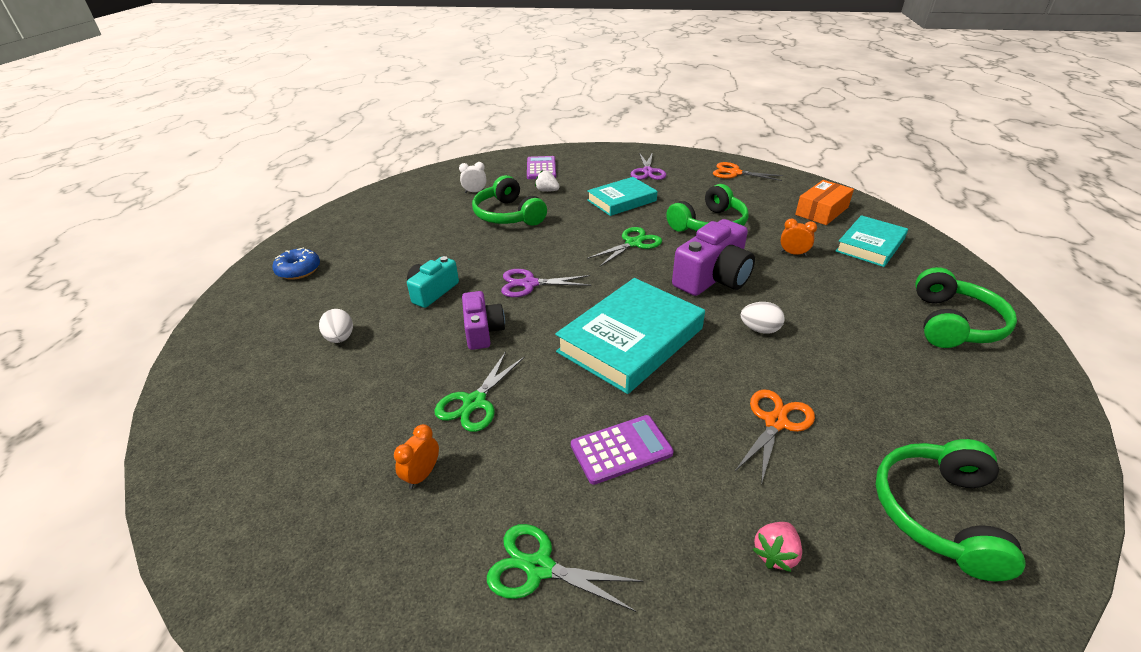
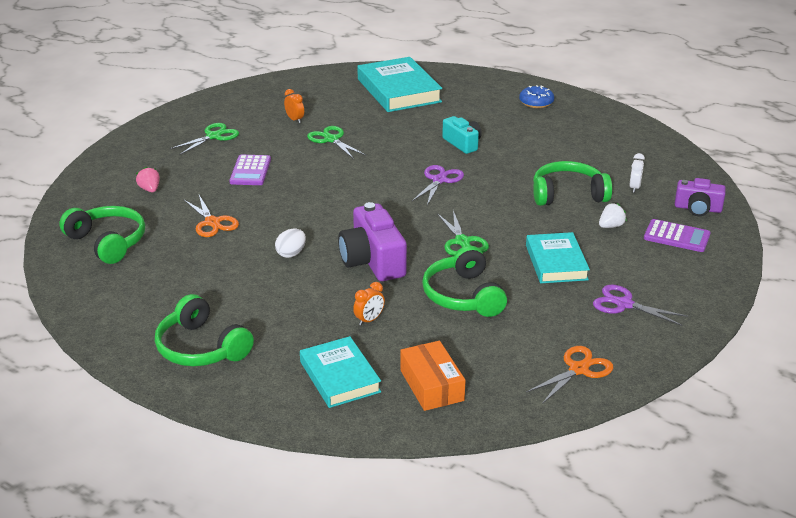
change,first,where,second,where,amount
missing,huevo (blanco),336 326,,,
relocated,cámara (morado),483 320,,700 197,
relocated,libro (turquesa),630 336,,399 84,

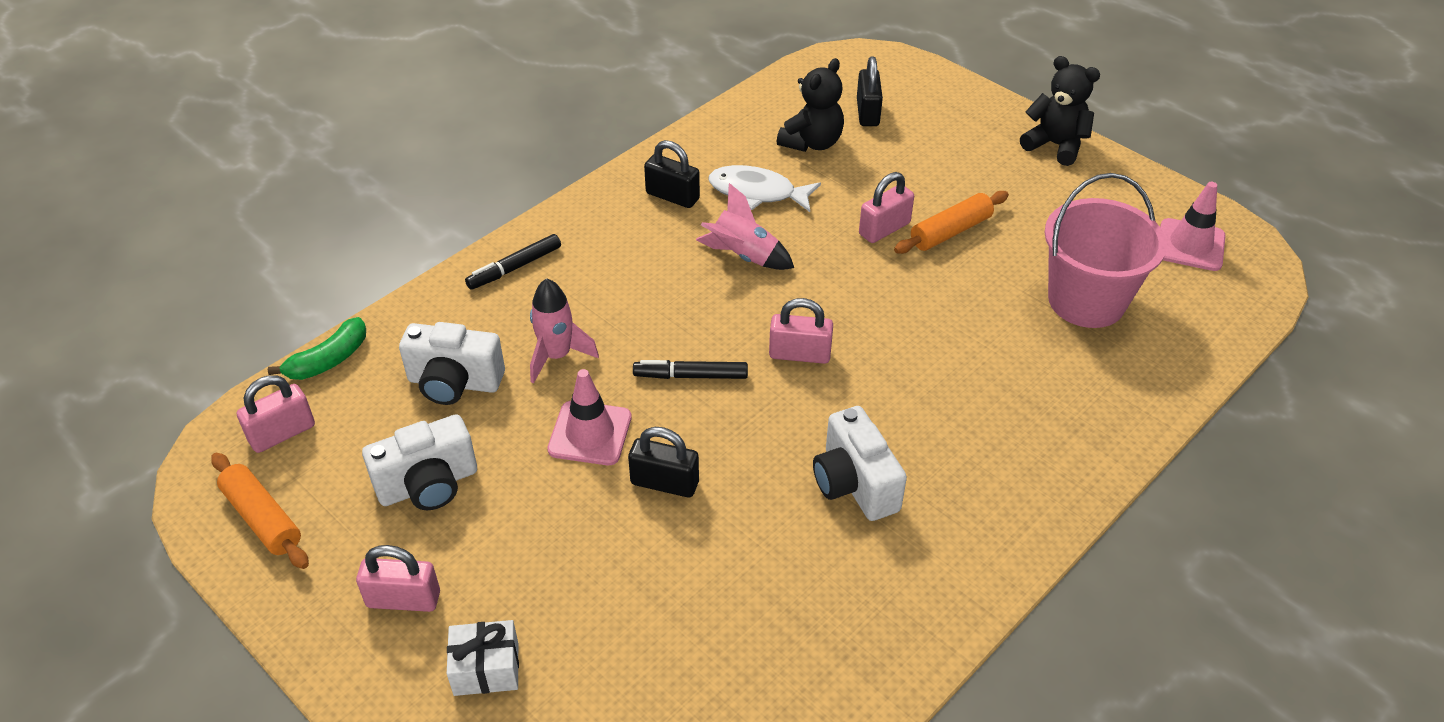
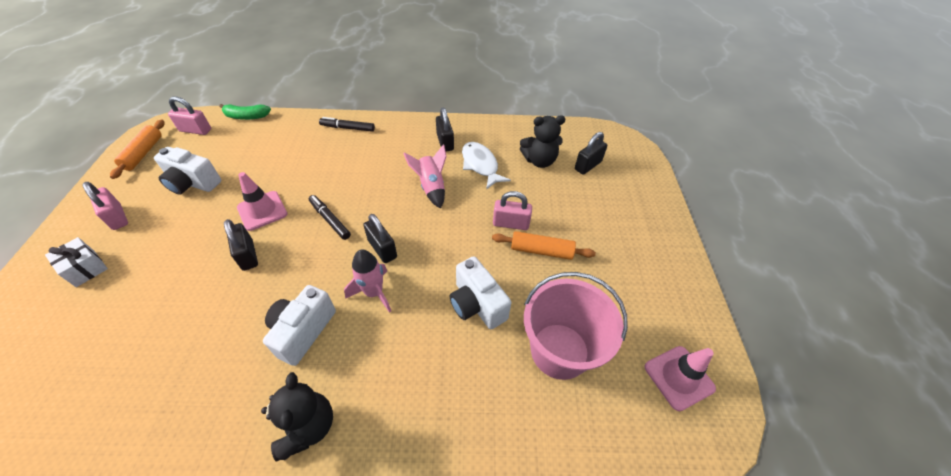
change,first,where,second,where,amount
relocated,cámara (blanco),452 363,,480 292,
relocated,cohete (rosa),564 330,,367 281,
colour,candado (rosa),801 331,candado (negro),380 238,
relocated,osito (negro),1060 111,,297 416,

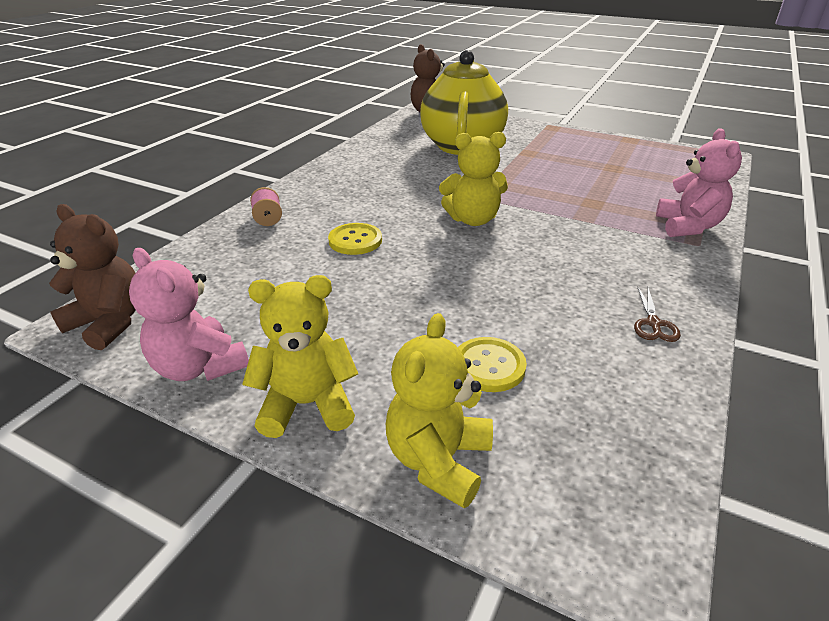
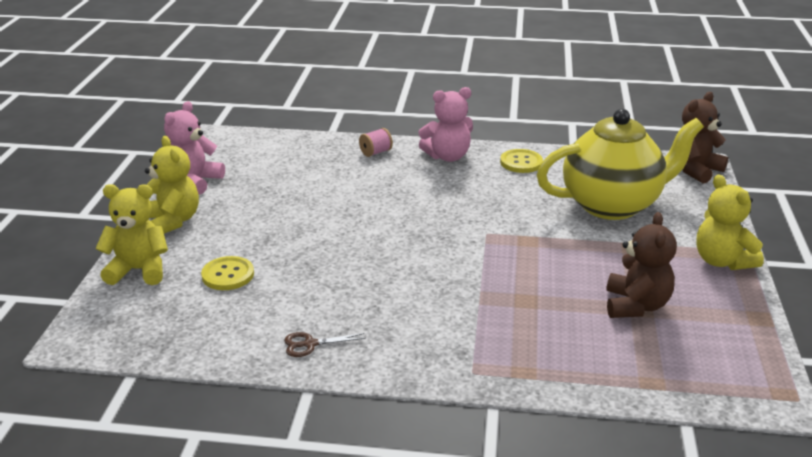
change,first,where,second,where,amount
relocated,osito (marrón),92 277,,641 265,
relocated,botón (amarillo),355 239,,521 161,
relocated,osito (amarillo),473 179,,730 222,
relocated,osito (rosa),699 182,,446 124,

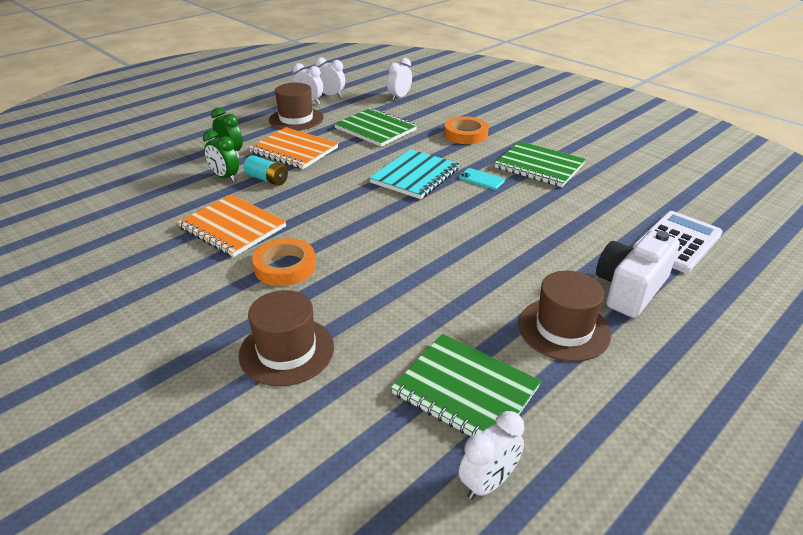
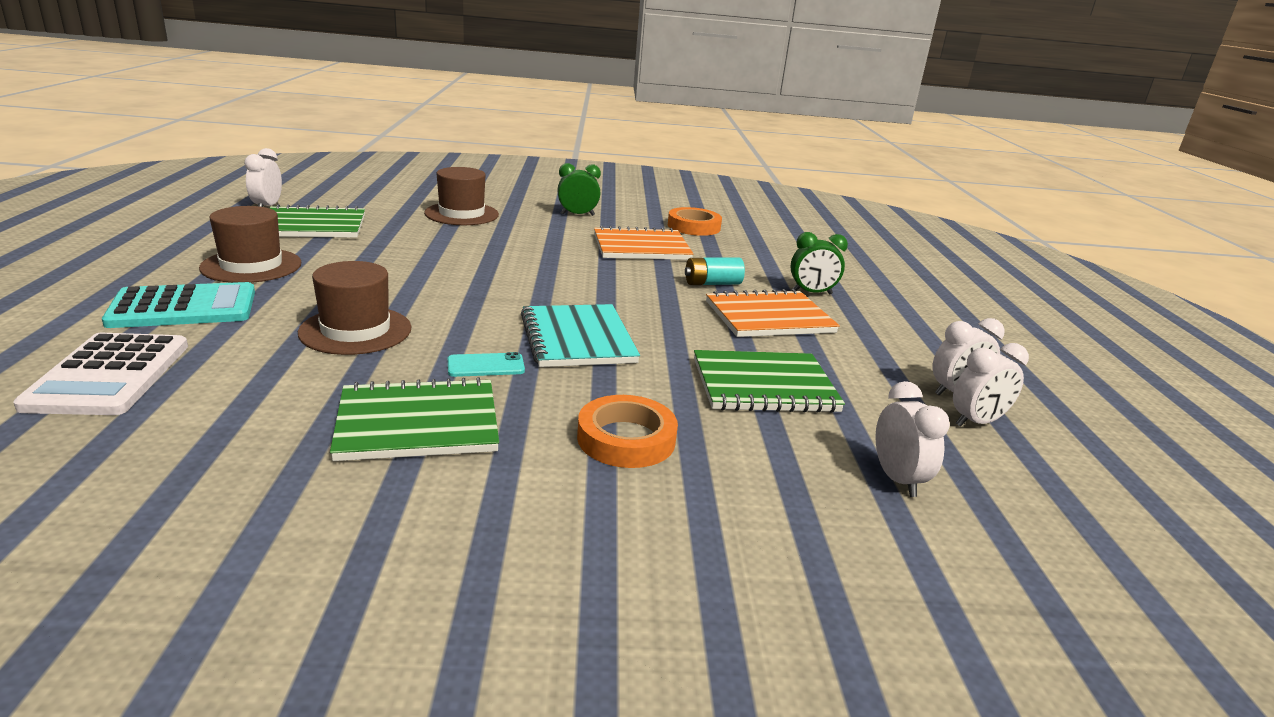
change,first,where,second,where,amount
relocated,despertador (verde),221 156,,579 189,
relocated,cinta adhesiva (naranja),284 262,,695 221,
relocated,sombrero (marrón),296 106,,354 308,
exchanged,cámara (blanco),638 274,calculadora (turquesa),178 305,

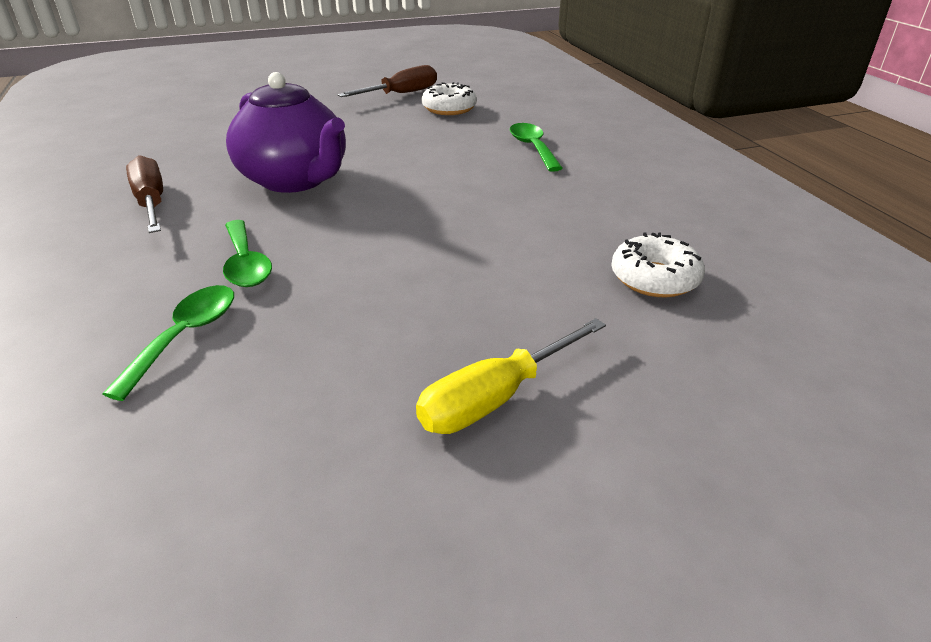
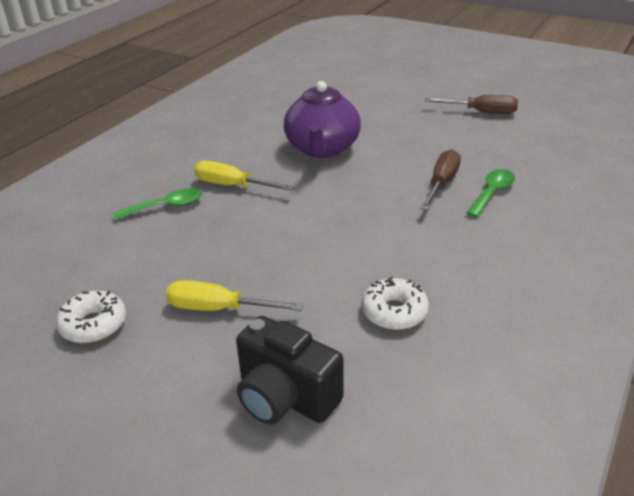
change,first,where,second,where,amount
relocated,destornillador (marrón),144 194,,440 179,
exchanged,cuchara (verde),247 253,destornillador (amarillo),244 176,
relocated,rosquilla (blanco),449 98,,91 316,
appeared,,,cámara (negro),290 370,

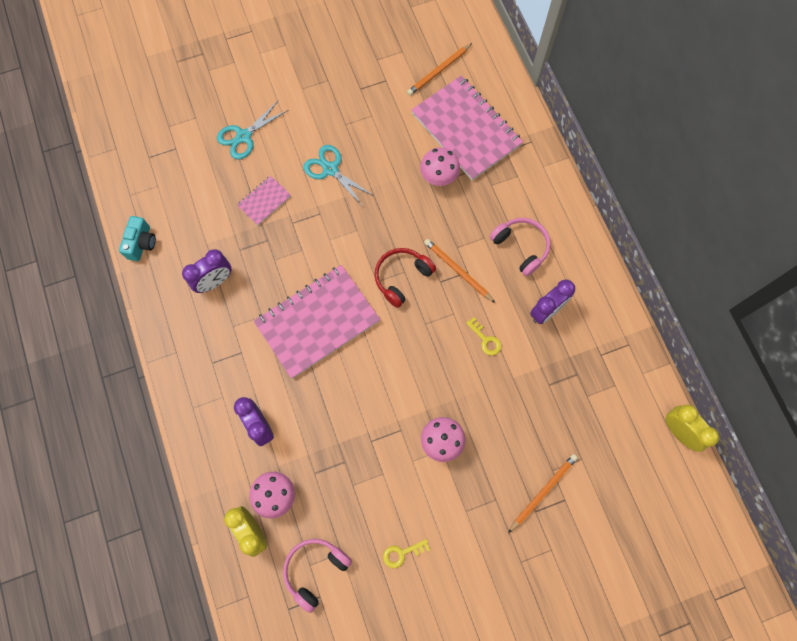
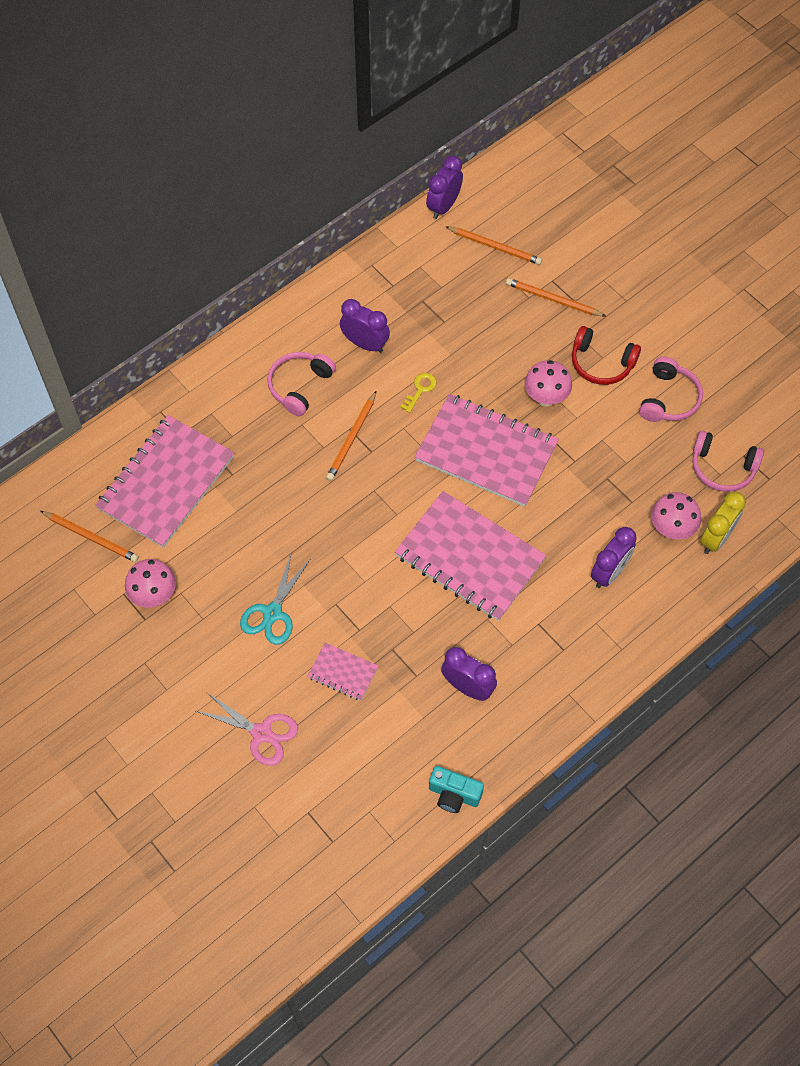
change,first,where,second,where,amount
spun,cámara (turquesa),137 238,,456 789,150 degrees counterclockwise
colour,tijeras (turquesa),252 130,tijeras (rosa),247 729,
relocated,auriculares (rojo),405 278,,606 355,
exchanged,llave (amarillo),406 553,auriculares (rosa),671 389,
relocated,seta (rosa),440 166,,150 583,
colour,despertador (amarillo),692 428,despertador (morado),444 187,
appeared,,,cuaderno (rosa),487 450,
appeared,,,lápiz (naranja),493 245,

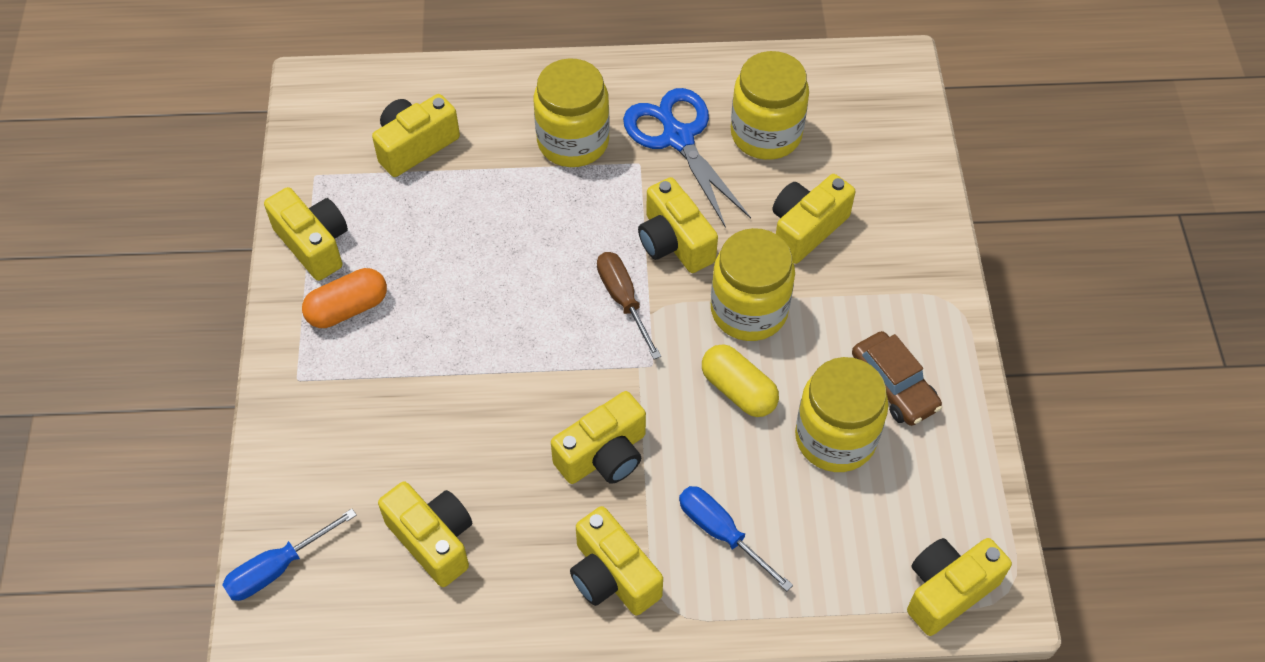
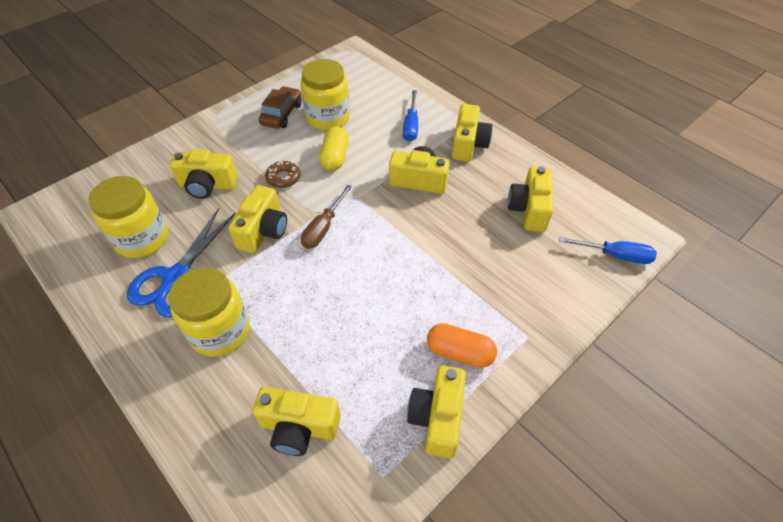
change,first,where,second,where,amount
exchanged,tarro (amarillo),753 284,rosquilla (marrón),282 174,
missing,cámara (amarillo),959 587,,,

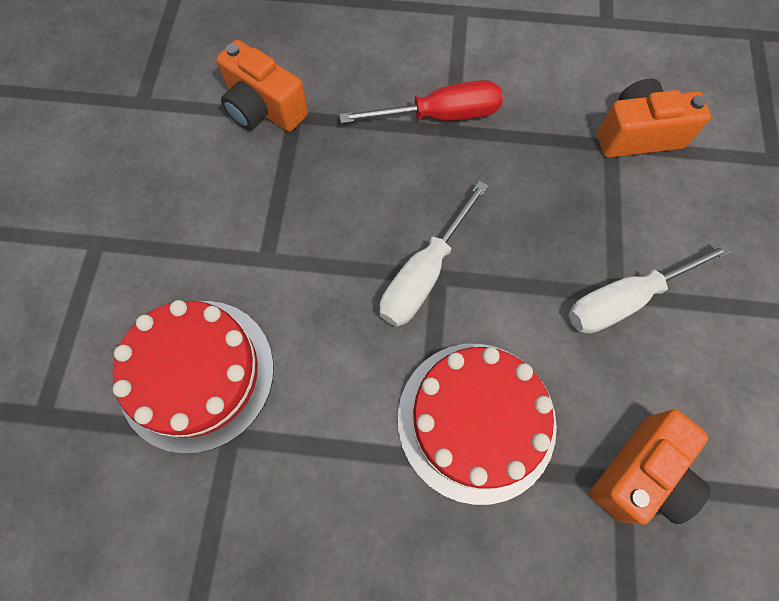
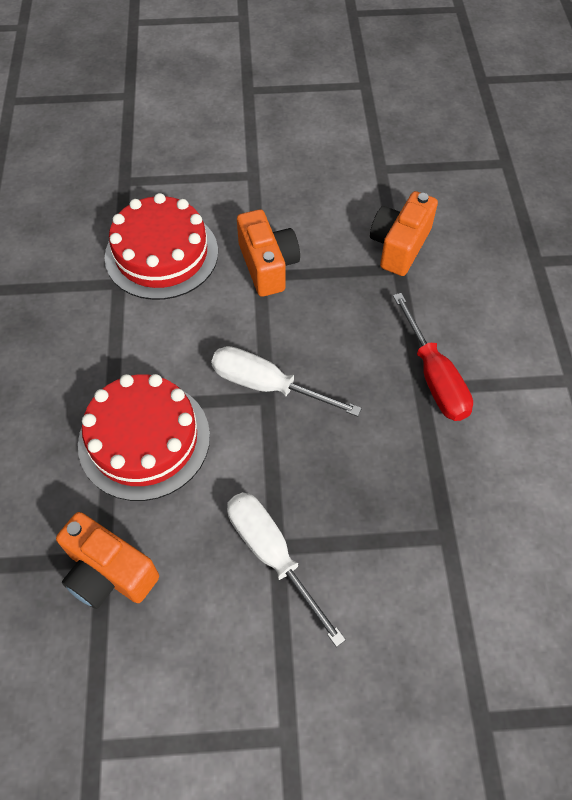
change,first,where,second,where,amount
relocated,cámara (naranja),654 118,,268 253,

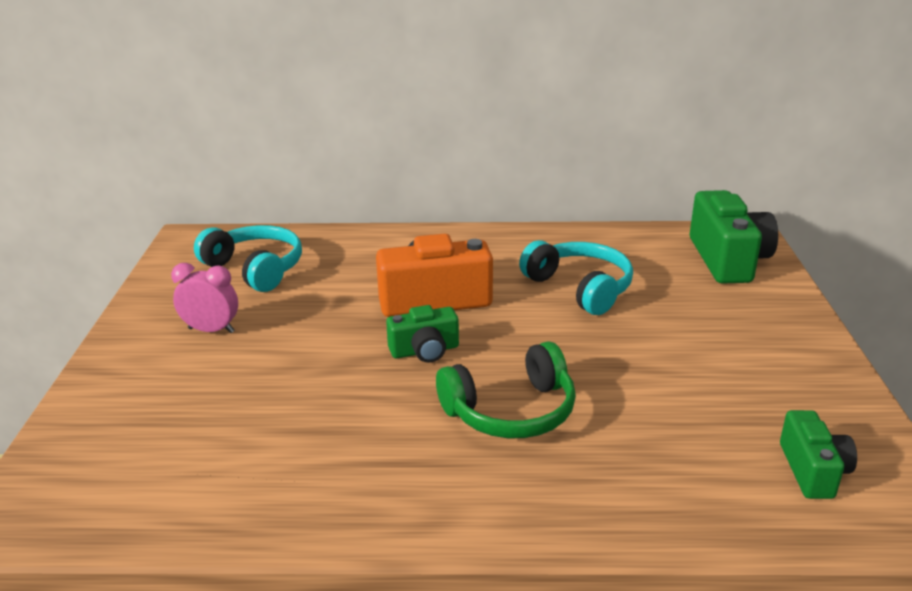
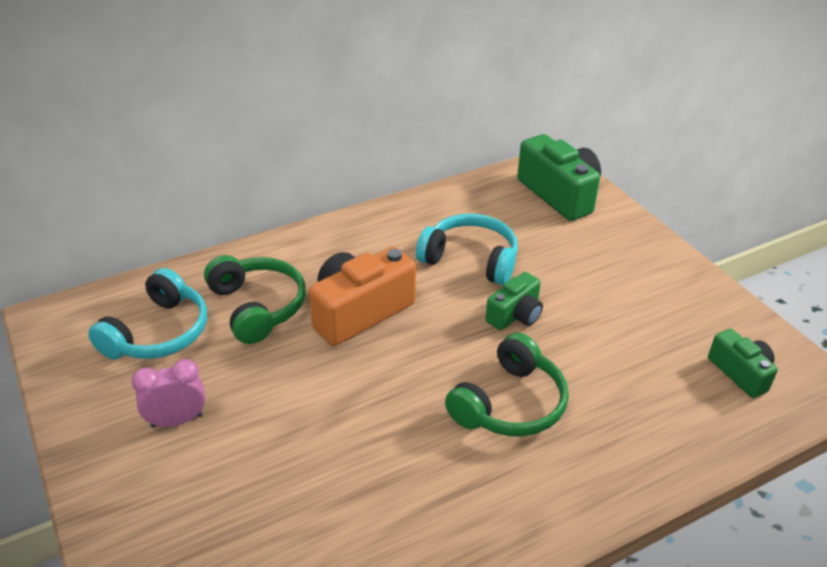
change,first,where,second,where,amount
spun,auriculares (turquesa),248 258,,147 314,105 degrees clockwise
relocated,cámara (verde),422 334,,514 301,
appeared,,,auriculares (verde),255 299,

